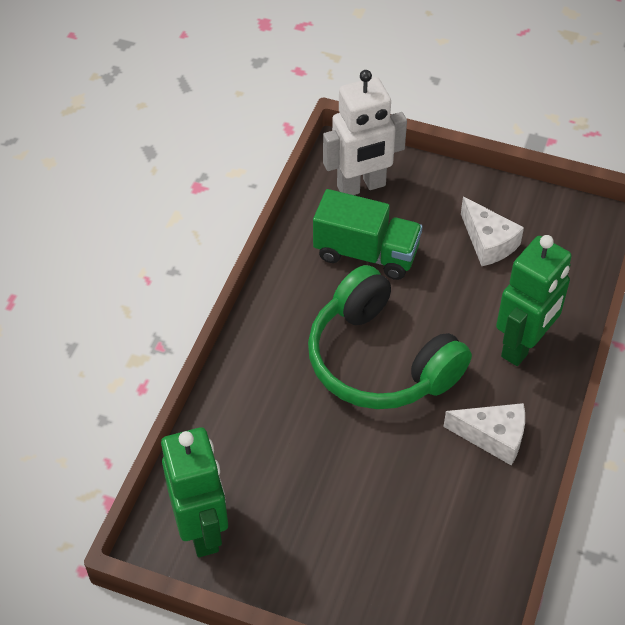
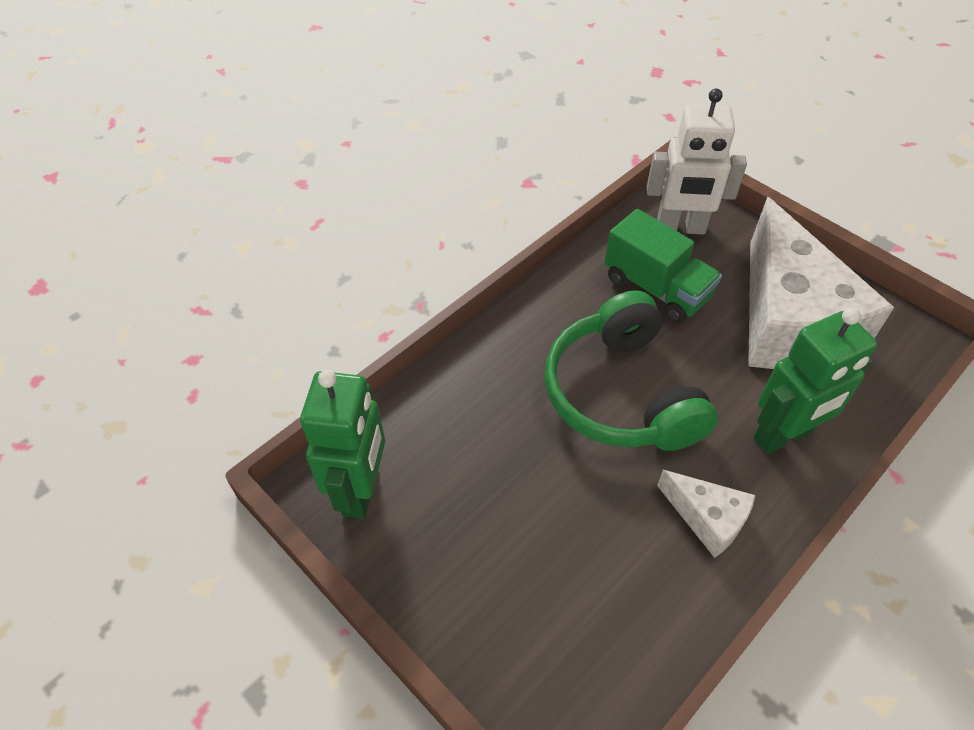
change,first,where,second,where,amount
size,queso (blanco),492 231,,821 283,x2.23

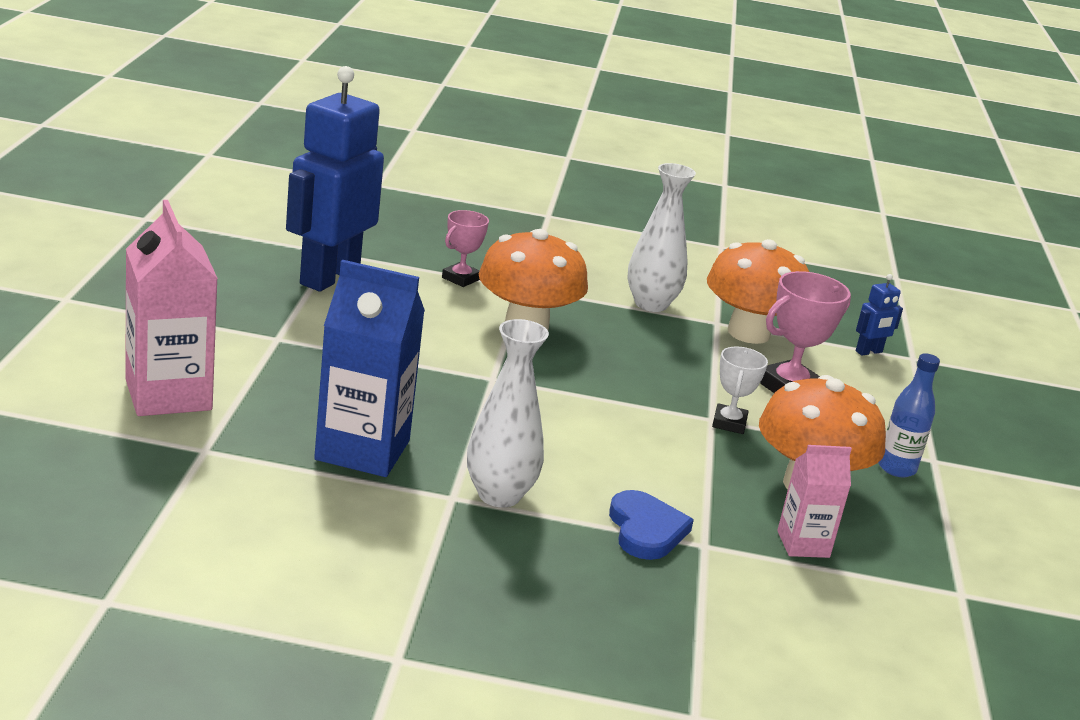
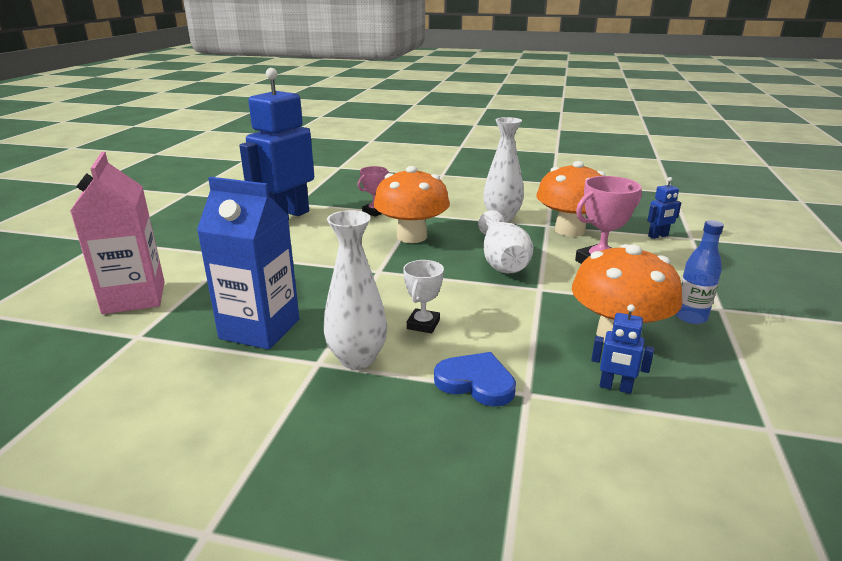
change,first,where,second,where,amount
spun,corazón (azul),651 525,,475 379,60 degrees counterclockwise
relocated,trofeo (blanco),740 390,,423 296,
exchanged,cartón de leche (rosa),814 501,robot (azul),622 349,
appeared,,,florero (blanco),505 241,

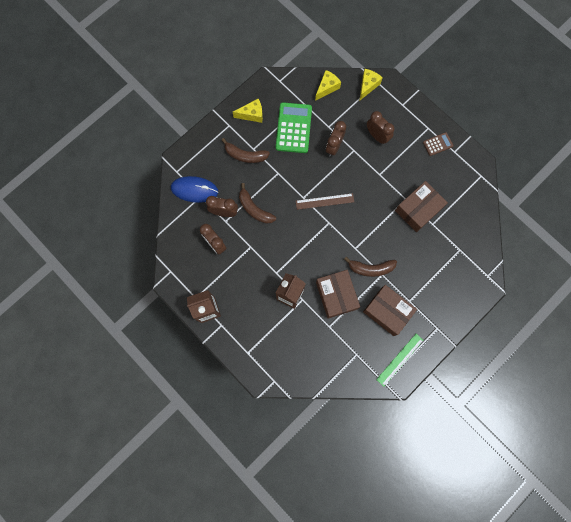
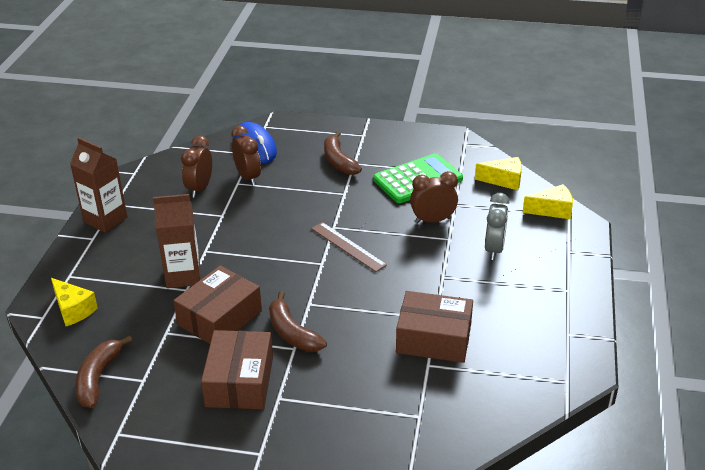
change,first,where,second,where,amount
relocated,queso (amarillo),248 111,,74 302,
relocated,plátano (marrón),257 203,,103 371,
colour,despertador (marrón),380 127,despertador (gris),497 226,
missing,regla (verde),399 360,,,
missing,calculadora (marrón),438 144,,,

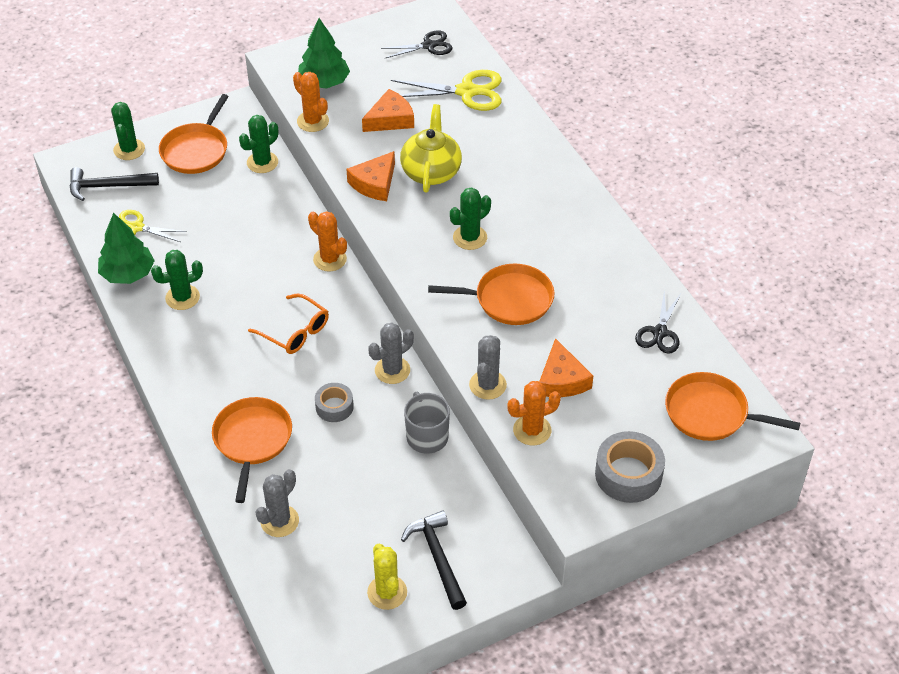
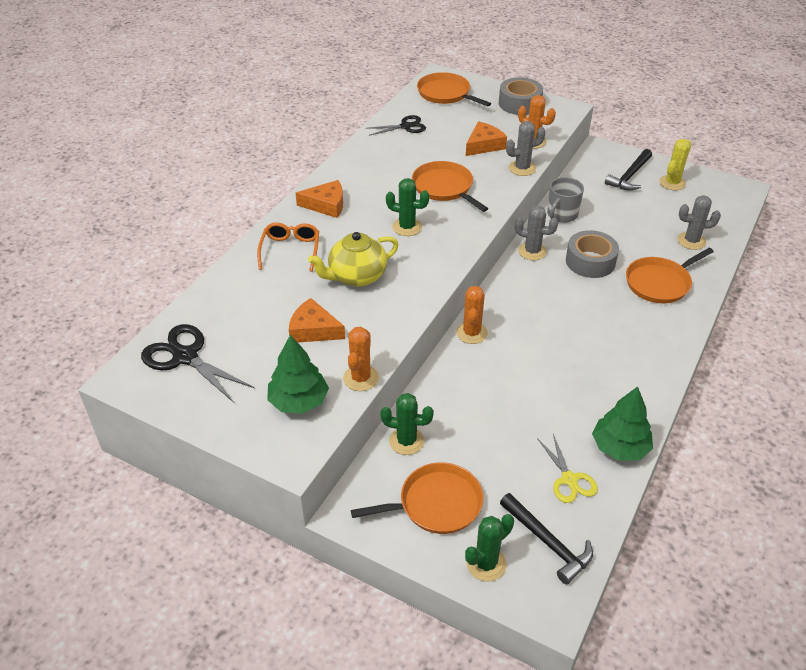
change,first,where,second,where,amount
missing,cactus (verde),177 280,,,
relocated,gafas (naranja),288 324,,288 247,
size,cinta adhesiva (gris),334 402,,592 254,x1.64
relocated,queso (naranja),370 176,,319 199,
size,tijeras (negro),416 44,,197 363,x1.57
missing,tijeras (amarillo),446 90,,,
spun,sartén (naranja),732 406,,454 89,150 degrees clockwise

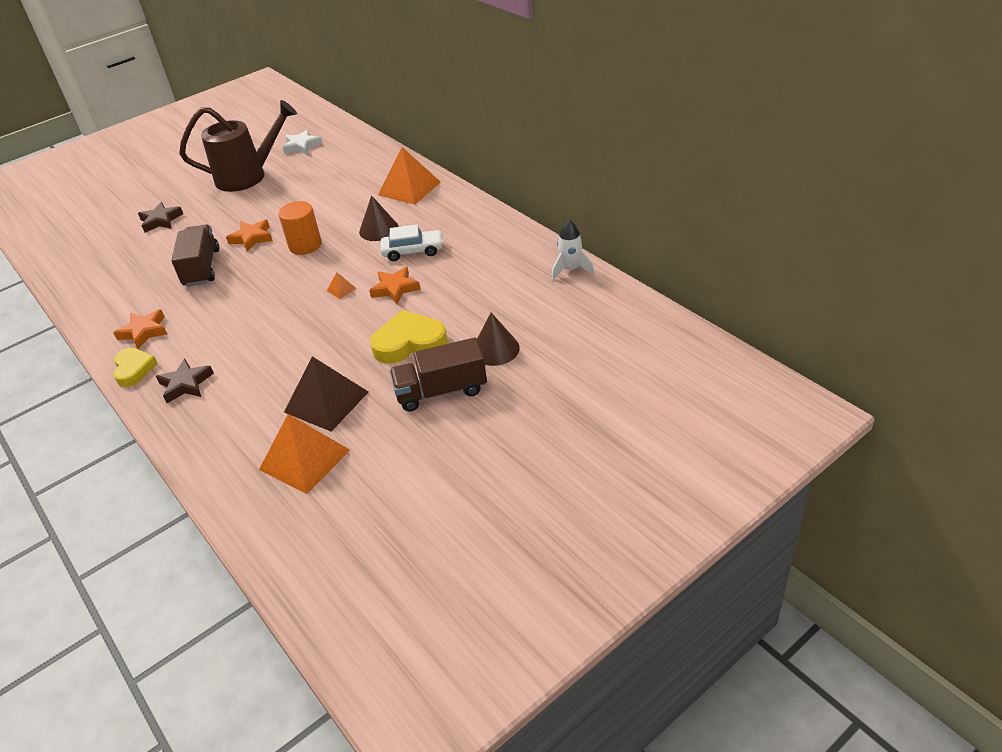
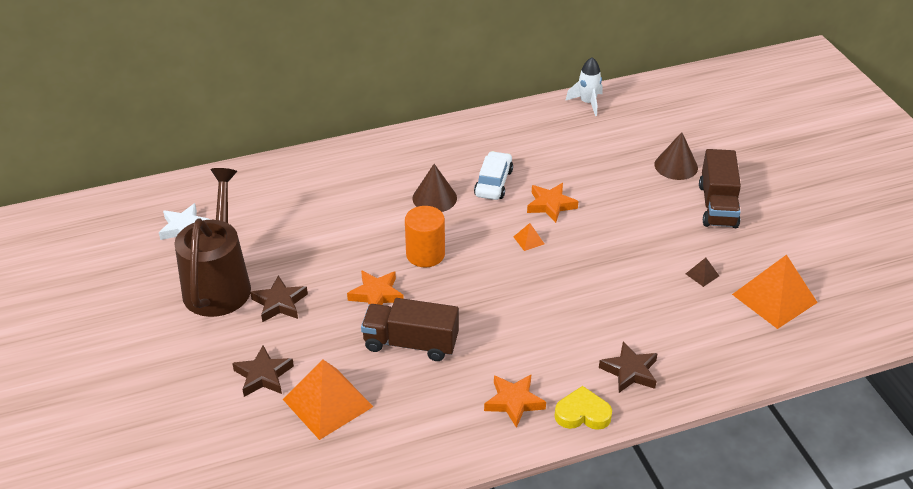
change,first,where,second,where,amount
size,pirámide (marrón),326 394,,702 272,x0.41
missing,corazón (amarillo),408 337,,,
relocated,pirámide (naranja),409 176,,328 399,
appeared,,,estrella (marrón),279 299,

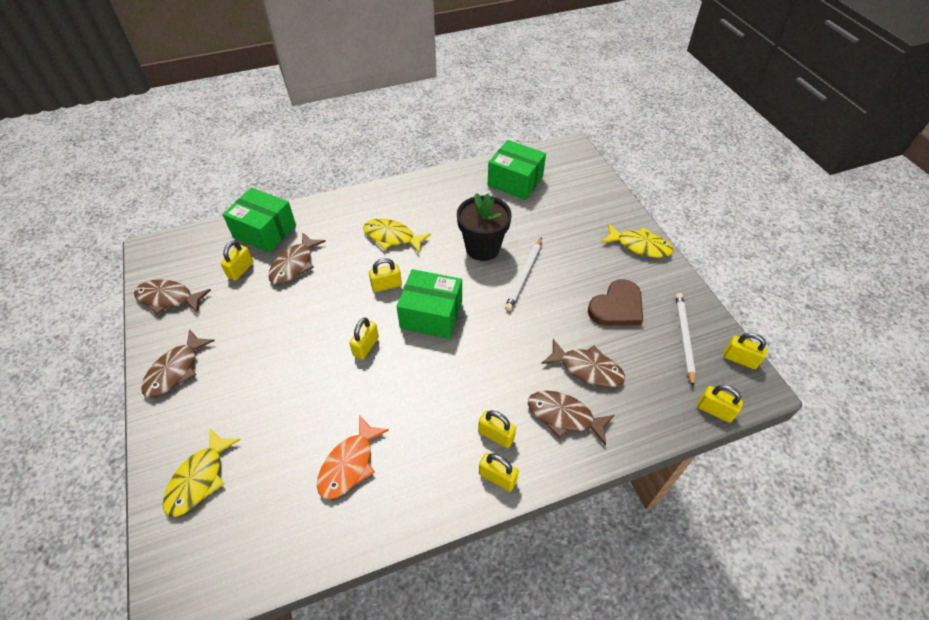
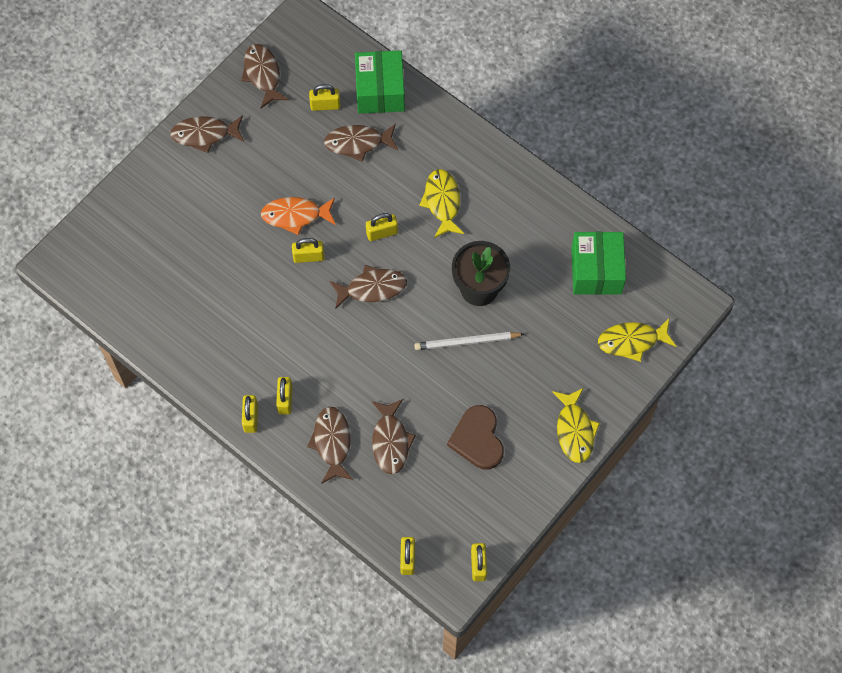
change,first,where,second,where,amount
relocated,pez (amarillo),202 472,,637 340,
relocated,pez (naranja),353 457,,298 216,
spun,candado (amarillo),385 275,,382 227,60 degrees counterclockwise
exchanged,caja (verde),429 304,pez (marrón),368 287,
spun,corazón (marrón),615 302,,475 437,60 degrees clockwise
missing,lápiz (blanco),685 340,,,

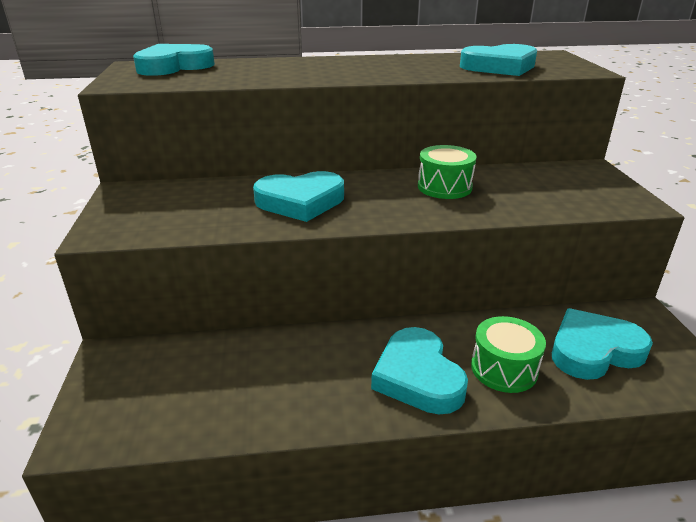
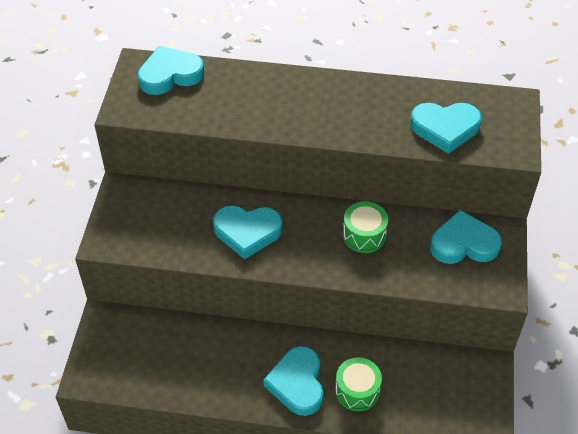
change,first,where,second,where,amount
relocated,corazón (turquesa),602 344,,466 237,

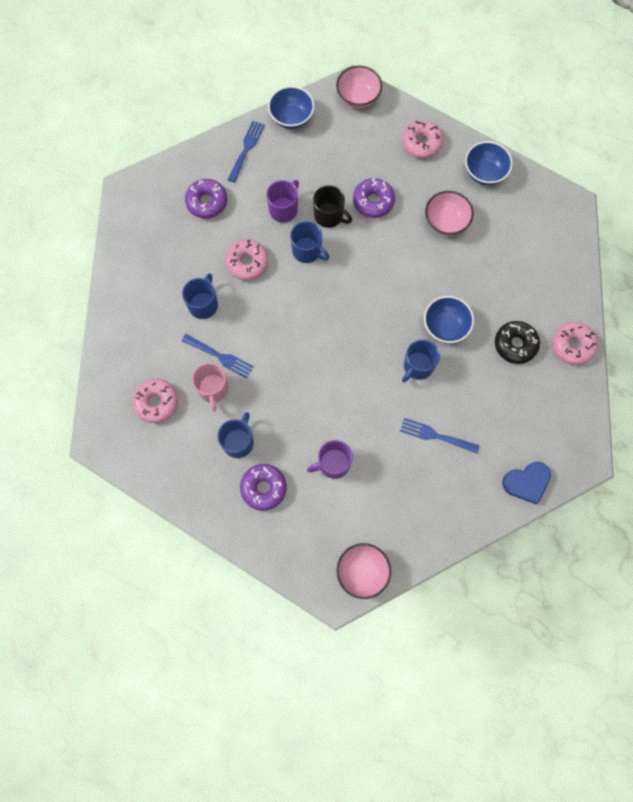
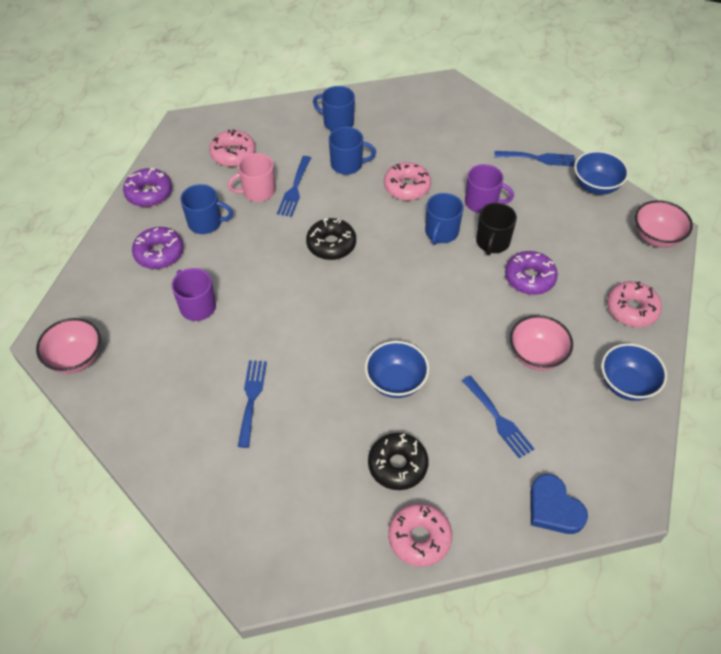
change,first,where,second,where,amount
relocated,rosquilla (morado),206 198,,147 187,
relocated,taza (azul),421 361,,334 108,
relocated,corazón (azul),526 483,,559 504,
appeared,,,rosquilla (negro),331 239,
appeared,,,tenedor (azul),498 417,

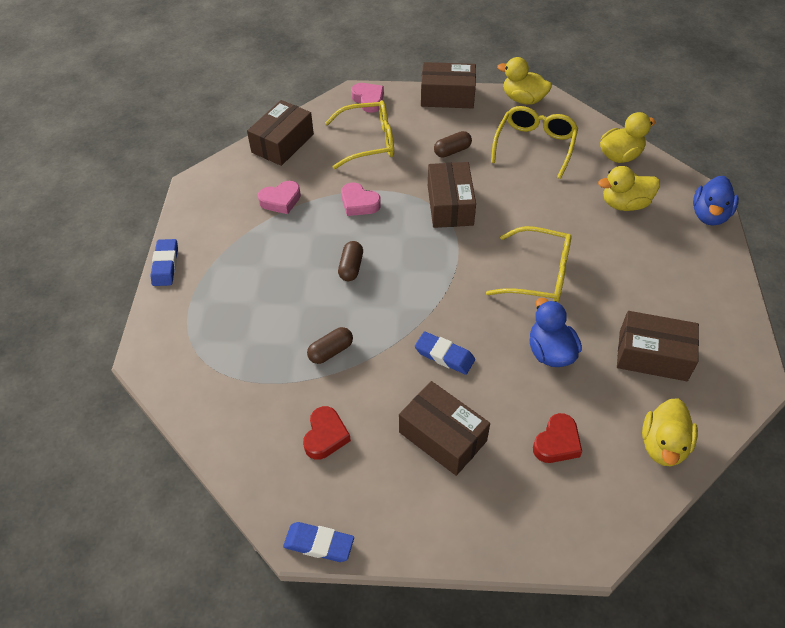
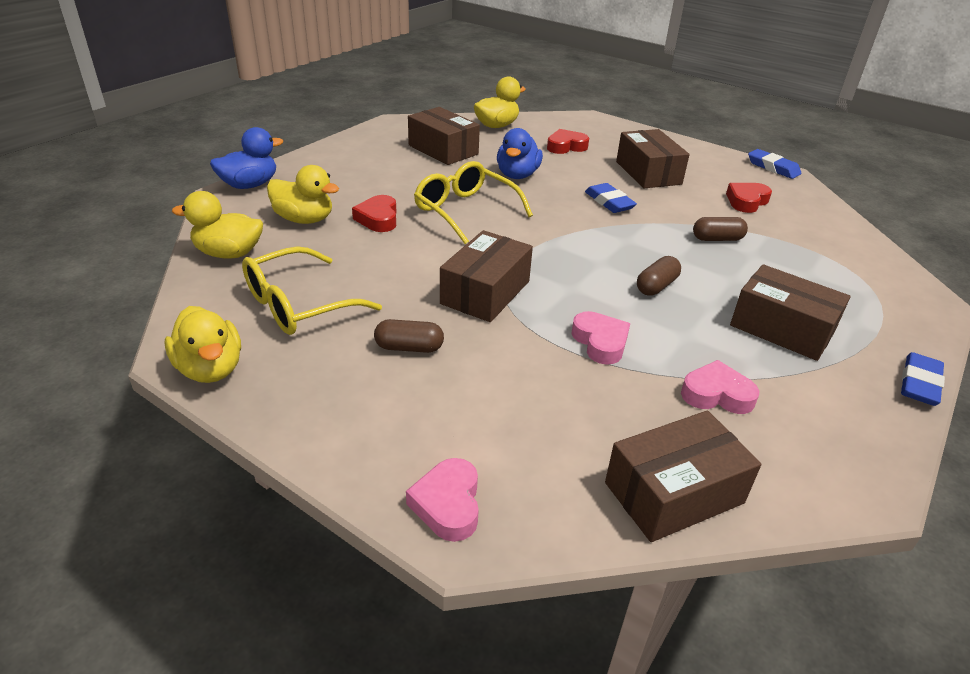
change,first,where,second,where,amount
missing,gafas (amarillo),359 134,,,
relocated,caja (marrón),448 85,,790 312,
appeared,,,corazón (rojo),374 213,

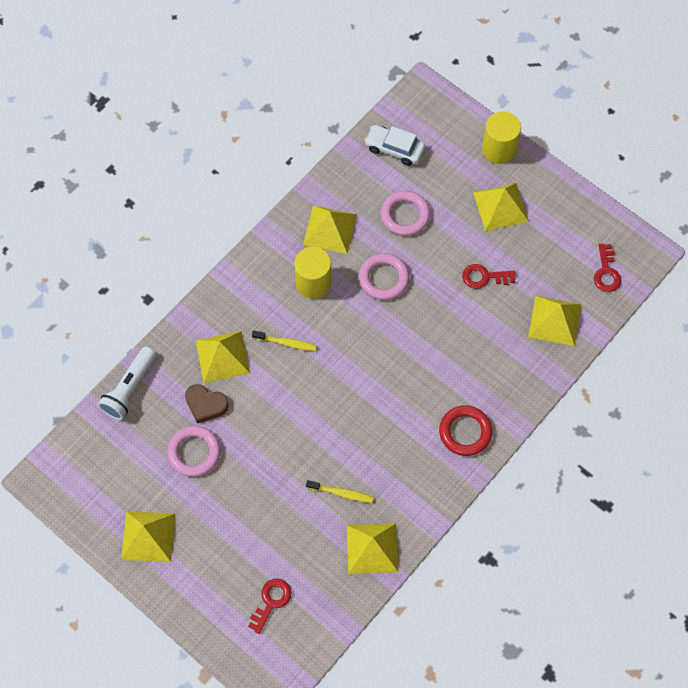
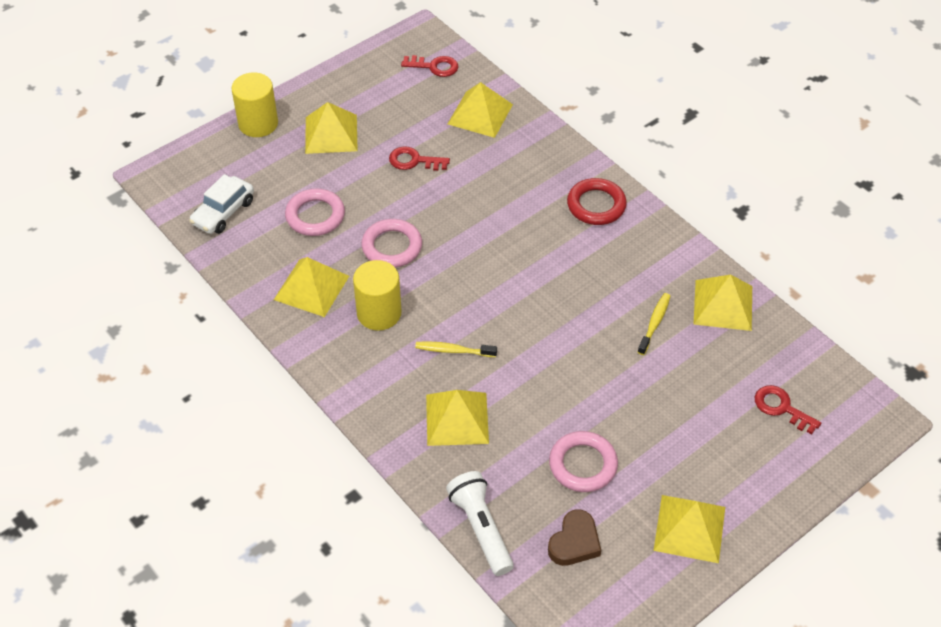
change,first,where,second,where,amount
spun,lámpara de mano (blanco),127 383,,480 523,150 degrees counterclockwise
relocated,corazón (marrón),207 404,,574 537,
spun,cepillo de dientes (amarillo),284 340,,456 349,105 degrees counterclockwise
spun,llave (rojo),489 276,,419 158,90 degrees clockwise

